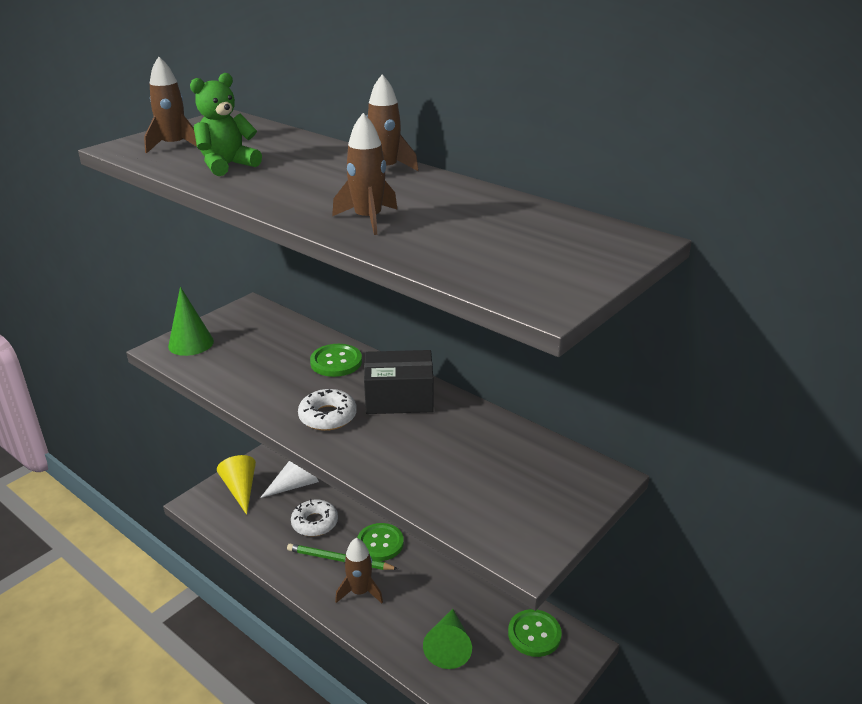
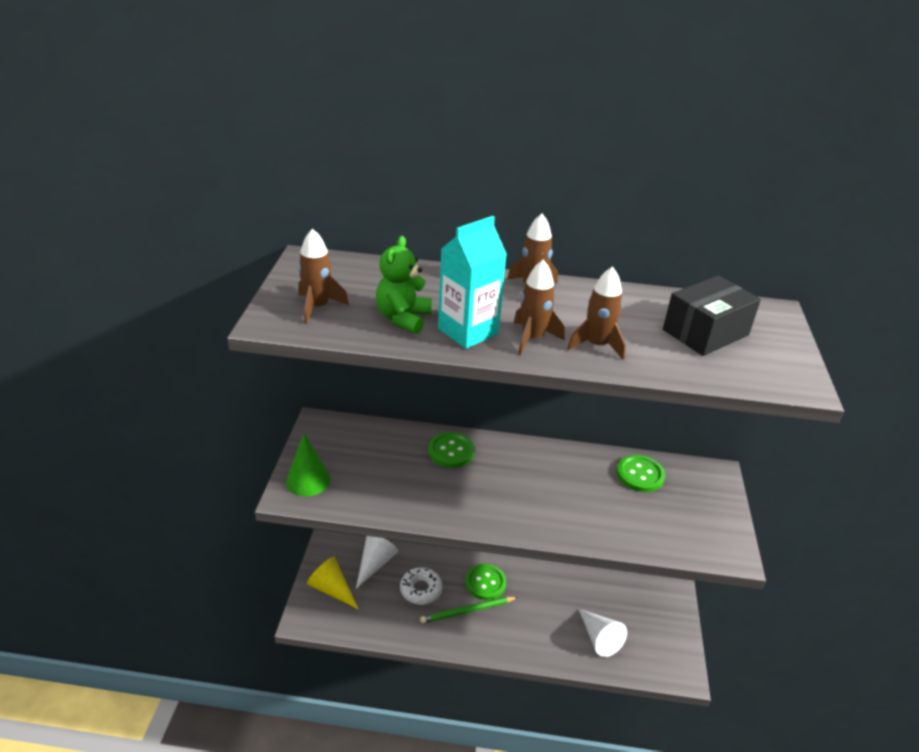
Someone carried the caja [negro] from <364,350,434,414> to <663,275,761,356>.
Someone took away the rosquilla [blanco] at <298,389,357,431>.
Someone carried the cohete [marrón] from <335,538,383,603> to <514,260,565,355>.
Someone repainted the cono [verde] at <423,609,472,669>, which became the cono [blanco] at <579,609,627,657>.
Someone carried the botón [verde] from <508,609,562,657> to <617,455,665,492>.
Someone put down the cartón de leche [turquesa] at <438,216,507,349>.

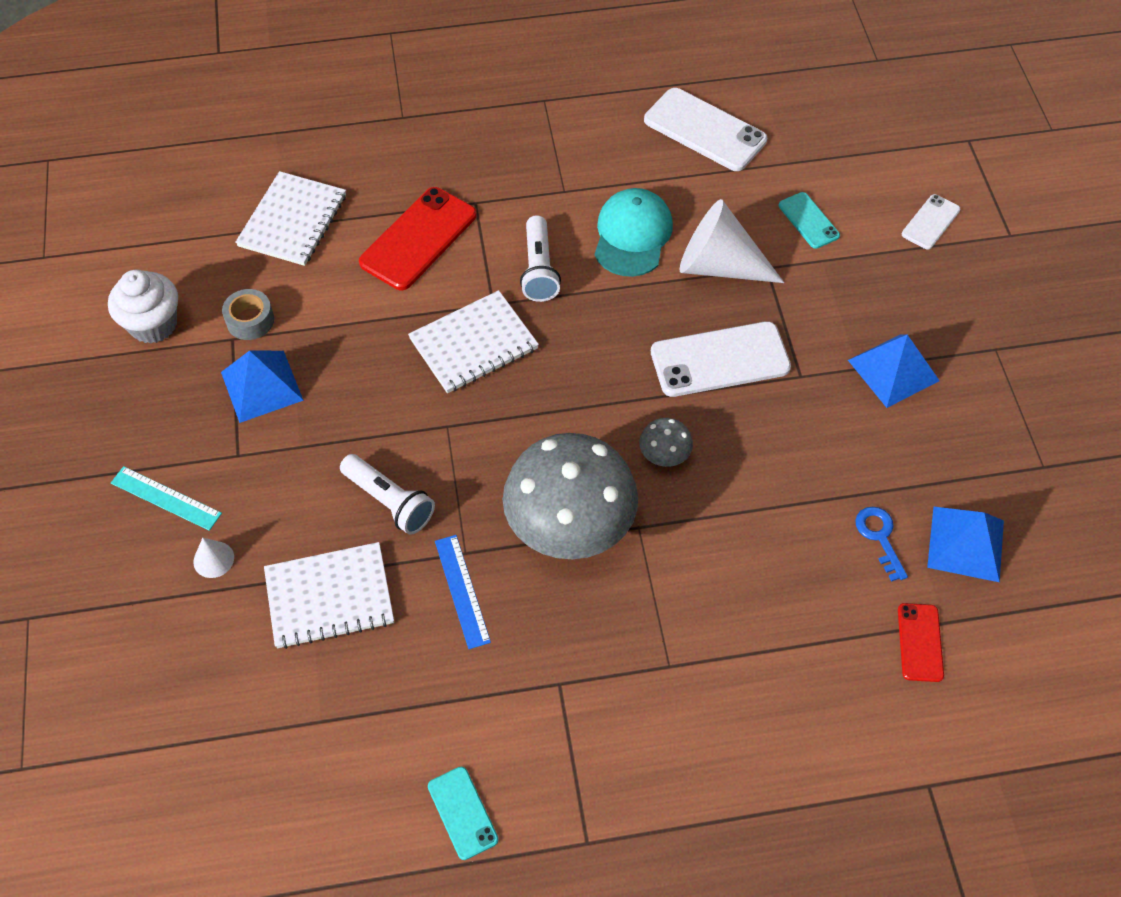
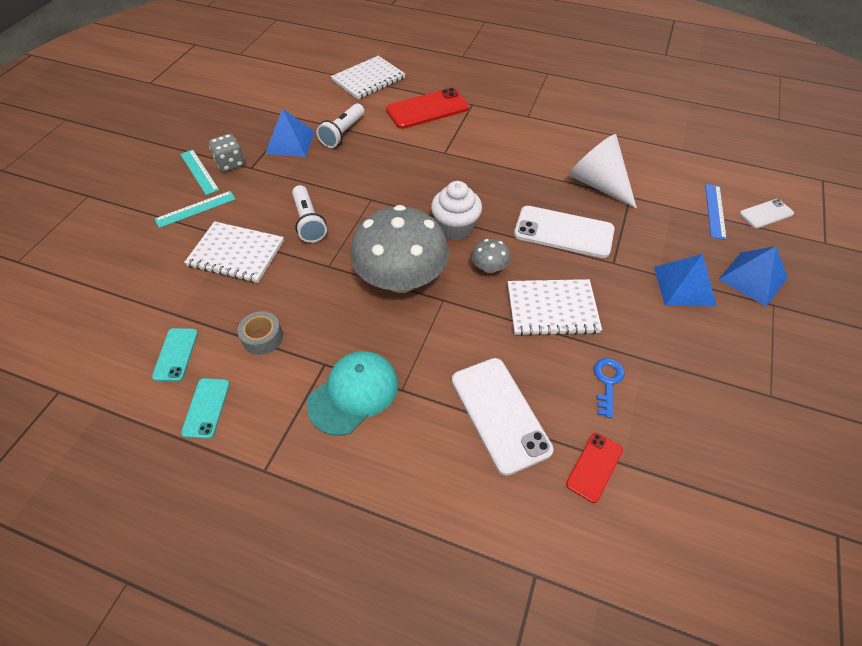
Someone carried the móvil [blanco] from <644,88,767,171> to <452,358,554,476>.
Someone carried the gorra [turquesa] from <595,188,673,277> to <307,351,398,436>.
Someone carried the móvil [turquesa] from <779,192,840,249> to <152,328,198,381>.
Someone carried the lámpara de mano [blanco] from <520,215,561,302> to <317,103,364,148>.
Someone carried the magdalena [blanco] from <108,270,178,344> to <431,181,482,240>.
Someone carried the cinta adhesiva [gris] from <222,289,274,340> to <238,311,283,355>.
Someone carried the cuaderno [blanco] from <408,290,539,393> to <508,279,602,336>.
Someone carried the pirámide [azul] from <927,506,1004,582> to <718,246,788,306>.
Someone carried the regla [azul] from <435,535,491,649> to <705,184,727,240>.
Someone swapped the cono [blanco] at <193,538,234,578> for the regla [turquesa] at <155,191,236,228>.
Someone put down the dado [gris] at <209,134,245,172>.

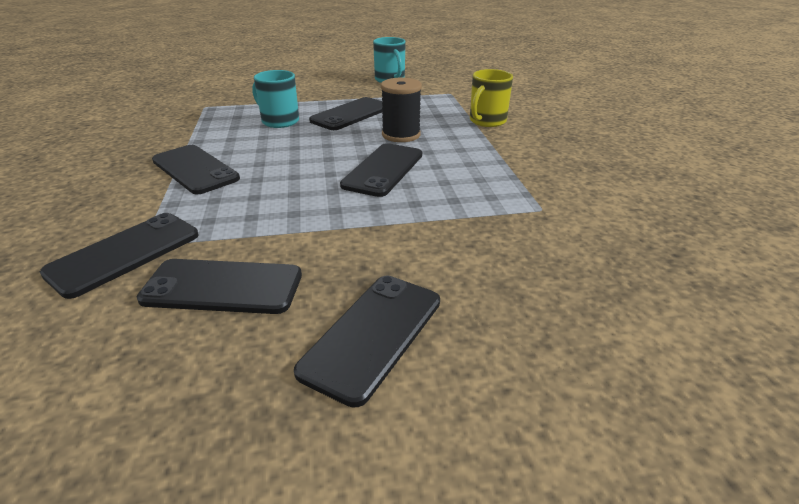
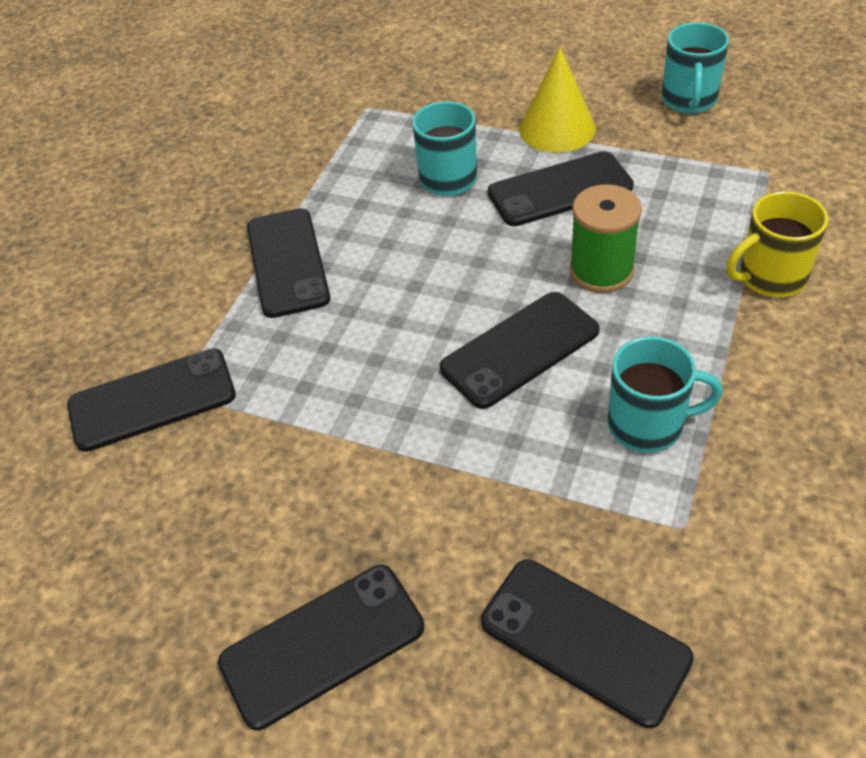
Someone repainted the carrete [negro] at <381,78,422,142>, which became the carrete [verde] at <569,184,642,293>.
Someone carried the móvil [negro] from <137,259,302,314> to <481,559,694,728>.
Someone put down the cono [amarillo] at <519,47,596,153>.
Someone put down the taza [turquesa] at <608,336,723,453>.

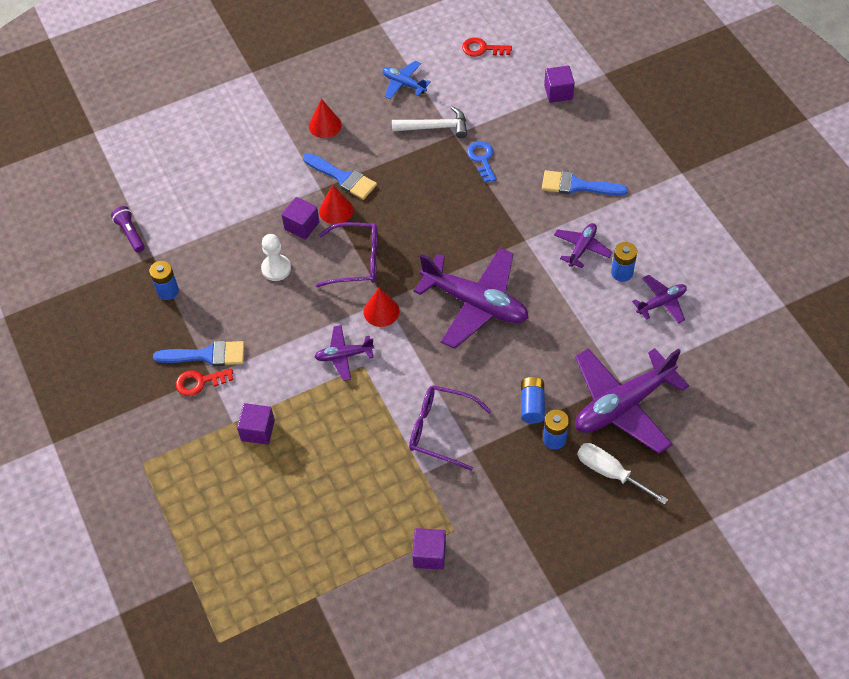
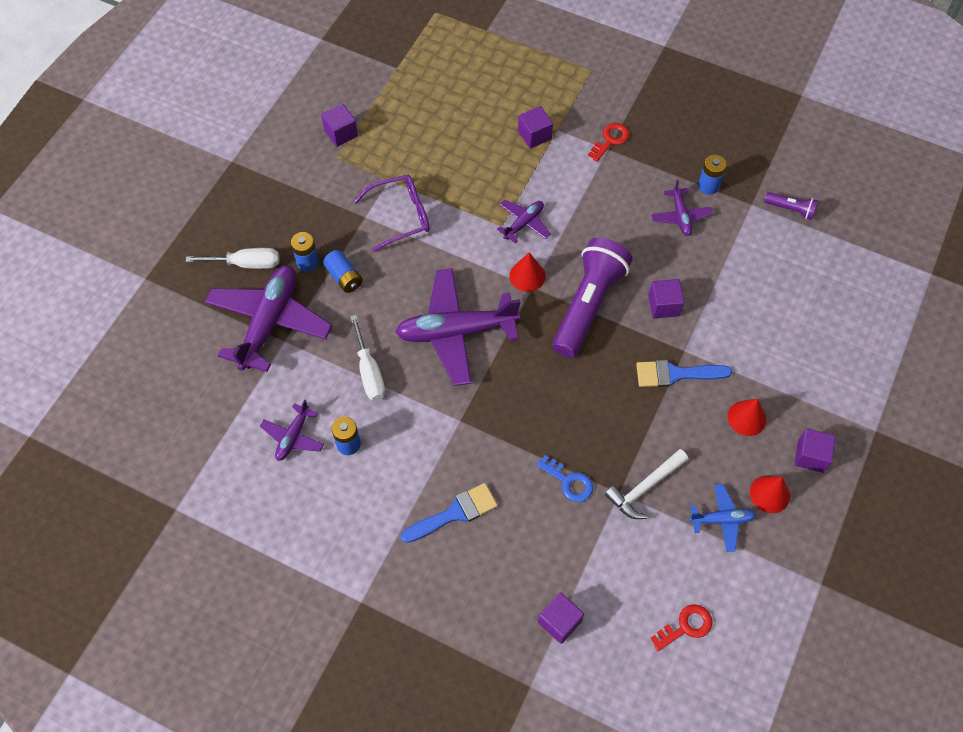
Someone carried the cono [rojo] from <319,185,353,224> to <750,475,790,513>.
Someone swapped the gafas [morado] at <315,222,378,287> for the lámpara de mano [morado] at <552,238,633,358>.
Someone carried the avión [morado] from <554,223,613,268> to <651,180,713,236>.
Someone took away the peón [blanco] at <261,234,291,281>.
Someone took away the pincel [azul] at <153,341,245,366>.
Someone put down the destornillador [blanco] at <350,315,385,401>.
Someone put down the cubo [morado] at <794,428,836,473>.

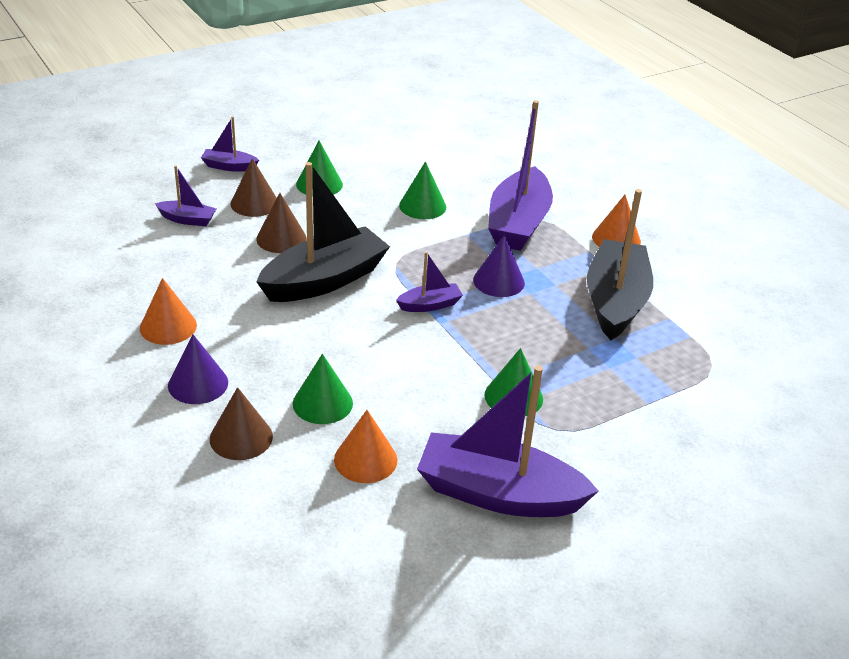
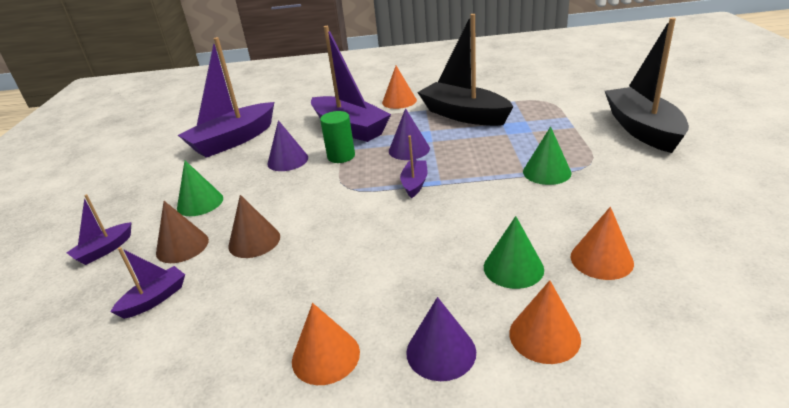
Someone repainted the cono [verde] at <399,161,446,219>, which became the cono [morado] at <267,120,308,171>.
Someone carried the barco [negro] from <256,162,390,302> to <605,18,689,153>.
Someone carried the barco [morado] from <417,365,599,517> to <178,37,274,158>.
Someone repainted the cono [marrón] at <210,387,273,460>, which became the cono [naranja] at <509,280,581,364>.
Someone put down the cilindro [verde] at <320,111,355,163>.

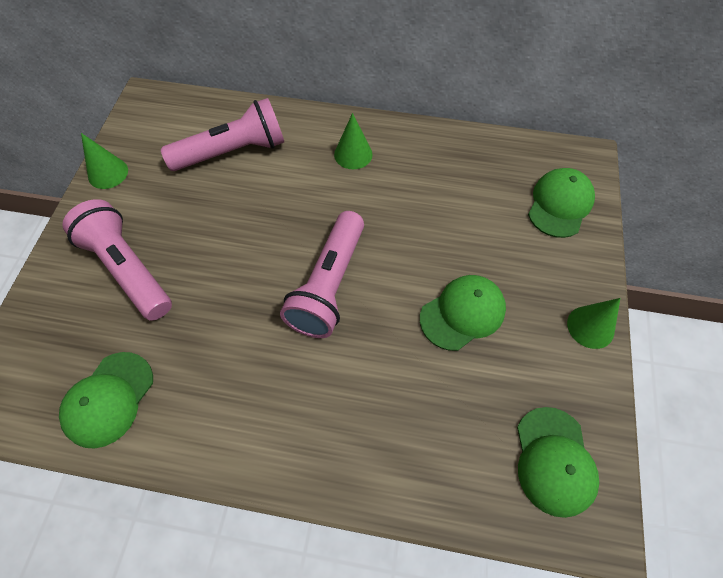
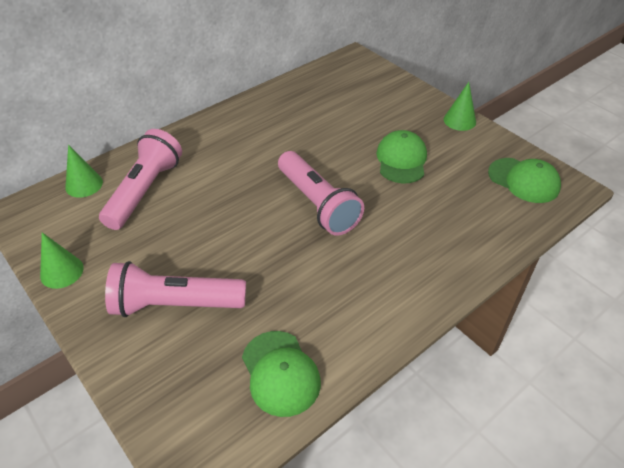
Someone carried the cono [verde] from <334,113,373,169> to <65,145,103,198>.
Someone took away the gorra [verde] at <528,168,595,238>.

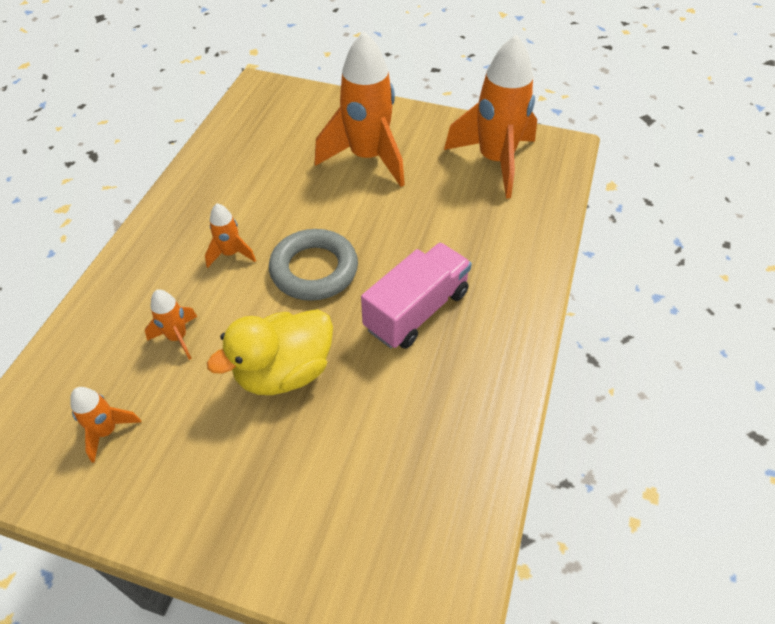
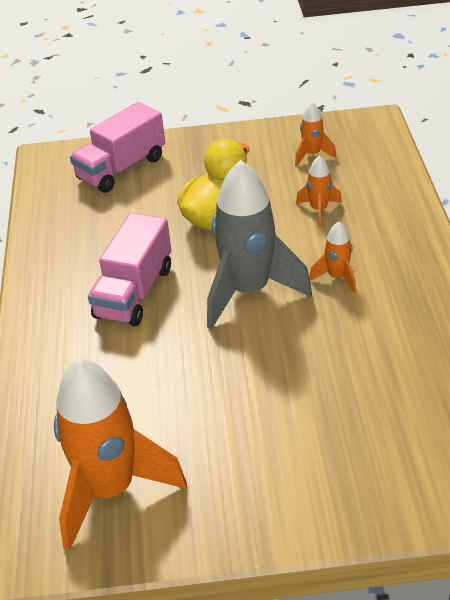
Someone took away the cohete [naranja] at <315,32,405,187>.
Someone swapped the anillo [gris] at <269,229,358,301> for the cohete [gris] at <207,160,312,330>.
Someone put down the camión [rosa] at <70,102,165,193>.

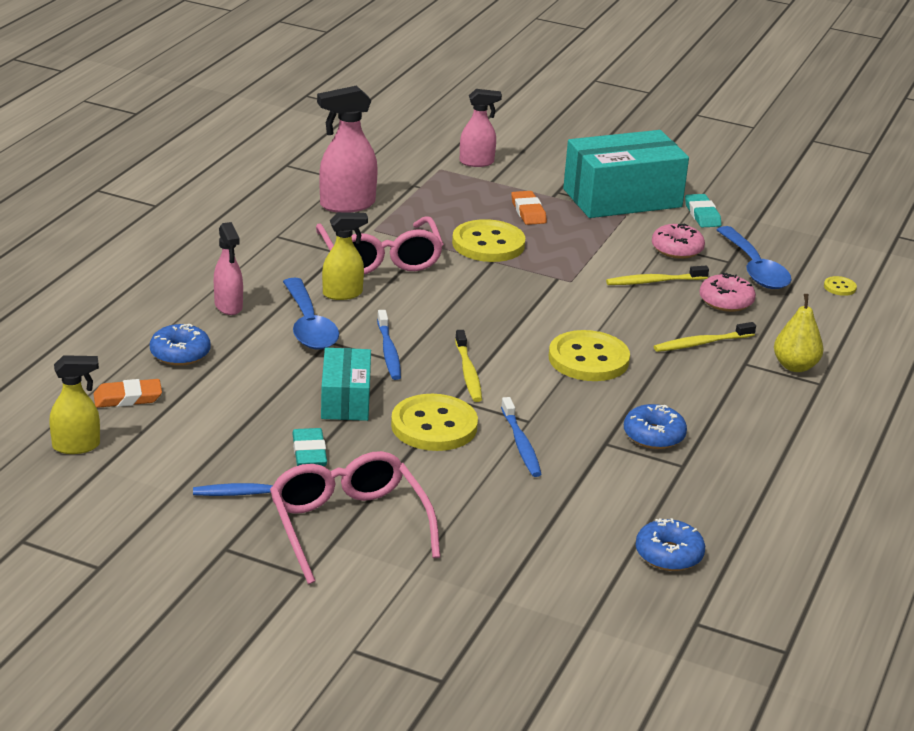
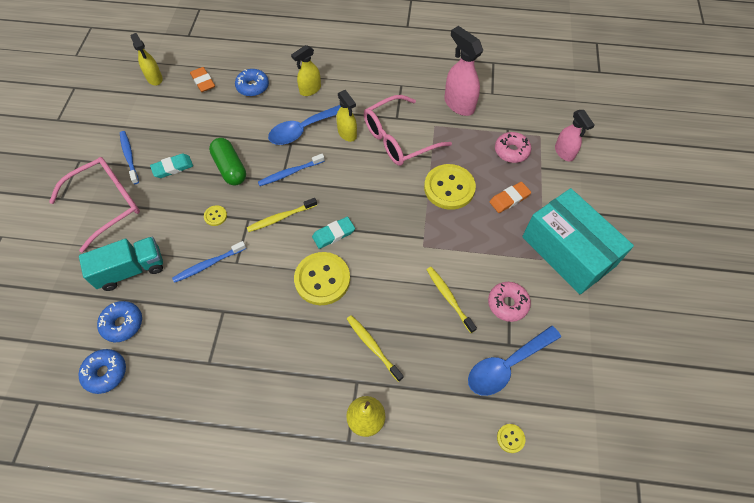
Someone carried the goma de borrar [turquesa] from <685,194,722,227> to <312,217,355,249>.
Someone repainted the pulverizador [rosa] at <214,222,243,315>, which became the pulverizador [amarillo] at <291,45,321,96>.
Someone carried the rosquilla [rosa] from <700,273,756,312> to <495,132,531,163>.
Someone swapped the caja [turquesa] at <321,348,371,421> for the cápsula [verde] at <209,138,246,185>.
Someone scaled the botón [amarillo] at <391,394,478,451> by 0.43.
Someone carried the rosquilla [azul] from <624,404,687,449> to <97,301,142,342>.
Someone put down the camión [turquesa] at <79,237,163,291>.

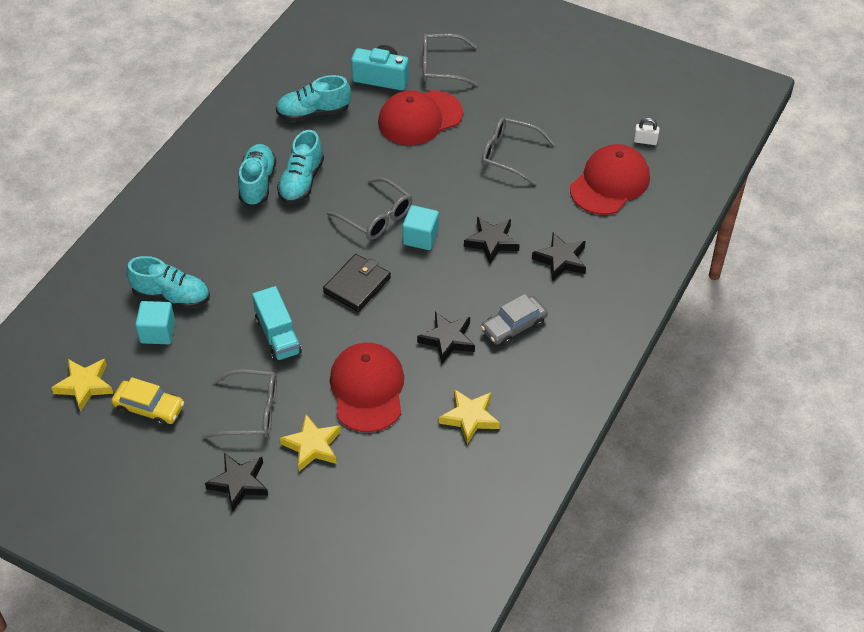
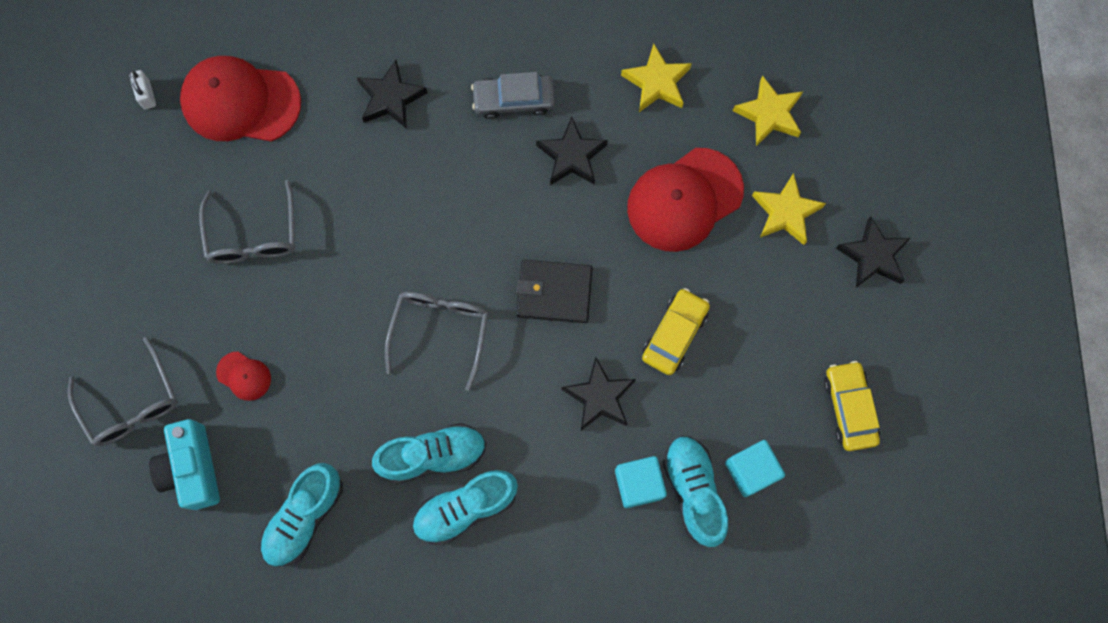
Someone rotated the zapato [turquesa] at <276,75,351,121> by 75 degrees clockwise.
Someone scaled the gorra [rojo] at <378,90,463,145> by 0.45.
Someone carried the cubo [turquesa] from <402,205,439,250> to <615,456,667,508>.
Someone carried the estrella [negro] from <464,217,520,264> to <561,357,636,431>.
Someone swapped the camión [turquesa] at <252,286,302,362> for the coche [amarillo] at <642,288,710,375>.
Someone rotated the coche [gris] at <481,294,548,346> by 150 degrees clockwise.
Someone carried the estrella [amarillo] from <51,359,114,412> to <733,75,803,146>.
Someone took away the gafas [gris] at <202,369,277,439>.

